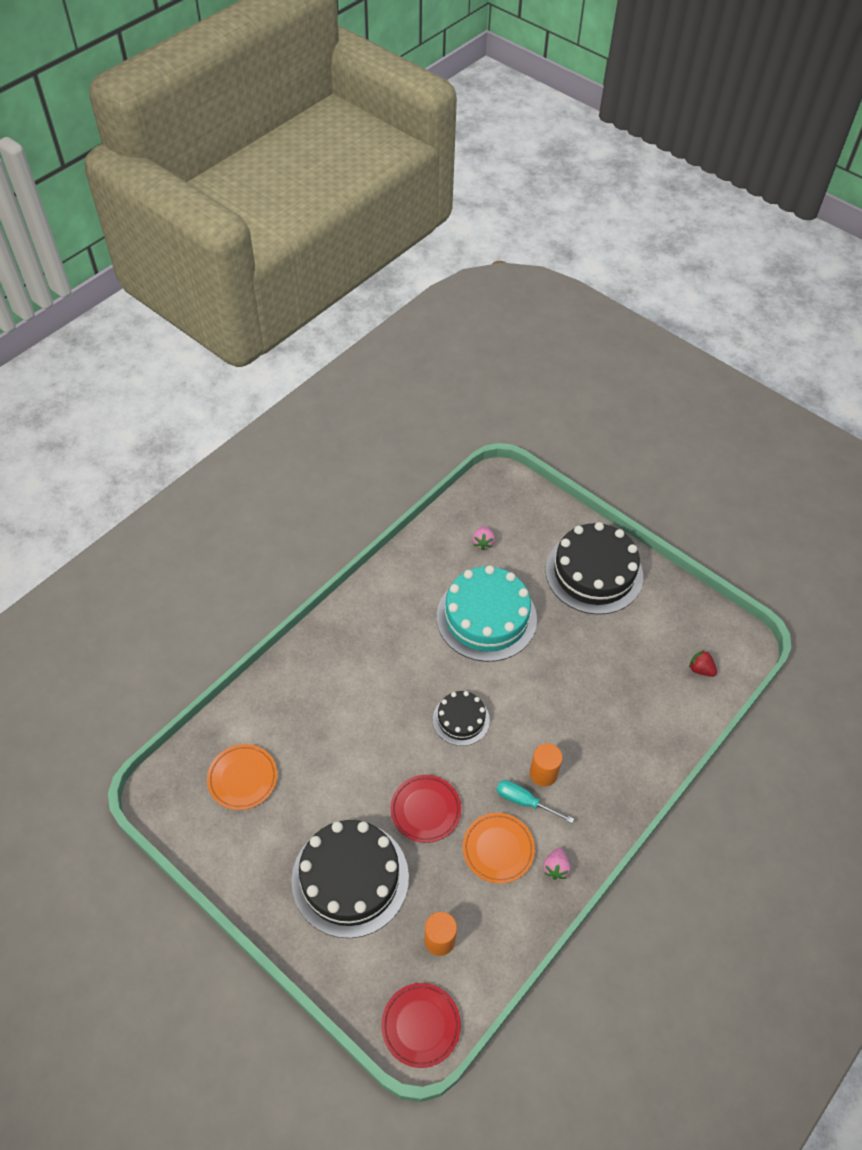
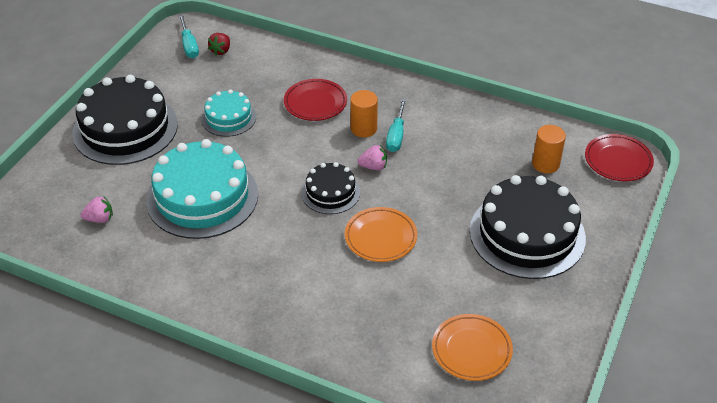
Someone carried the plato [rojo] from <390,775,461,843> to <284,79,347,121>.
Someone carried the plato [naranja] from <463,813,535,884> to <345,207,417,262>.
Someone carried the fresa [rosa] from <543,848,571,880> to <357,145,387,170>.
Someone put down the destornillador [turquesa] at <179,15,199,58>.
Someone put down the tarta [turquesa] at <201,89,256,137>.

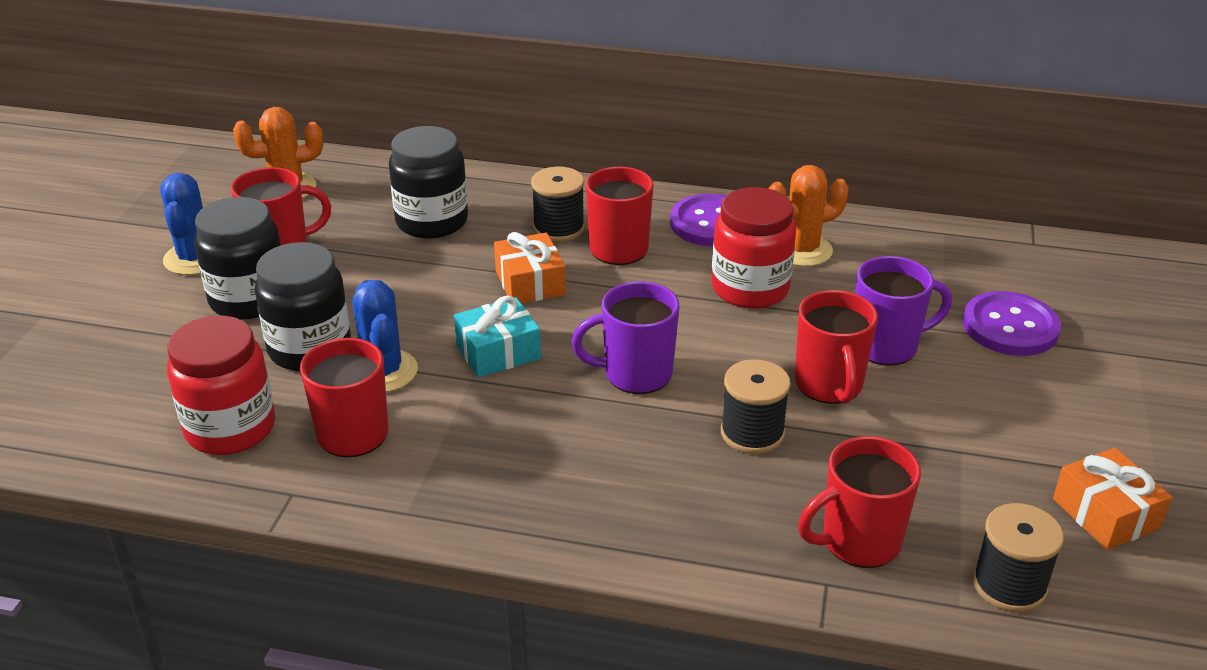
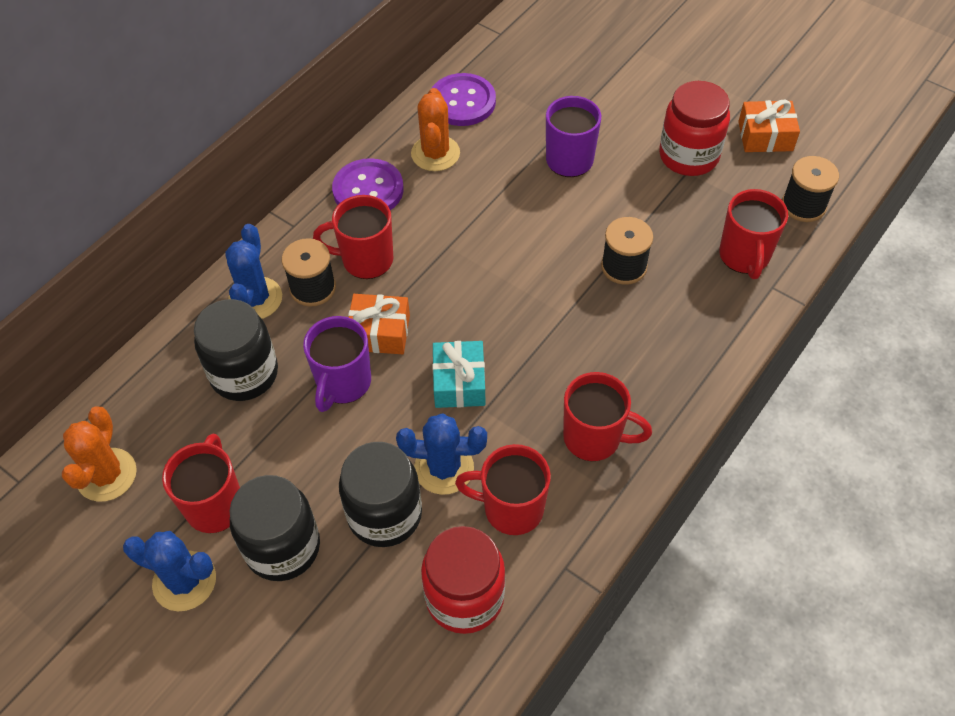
Someone carried the tarro [rojo] from <711,187,796,309> to <659,81,730,176>.
Someone carried the taza [morado] from <571,281,679,394> to <303,316,371,412>.
Someone carried the taza [rojo] from <795,290,878,404> to <563,372,652,461>.
Someone carried the botón [morado] from <963,291,1061,356> to <431,73,496,126>.
Someone put down the cactus [azul] at <225,224,282,319>.

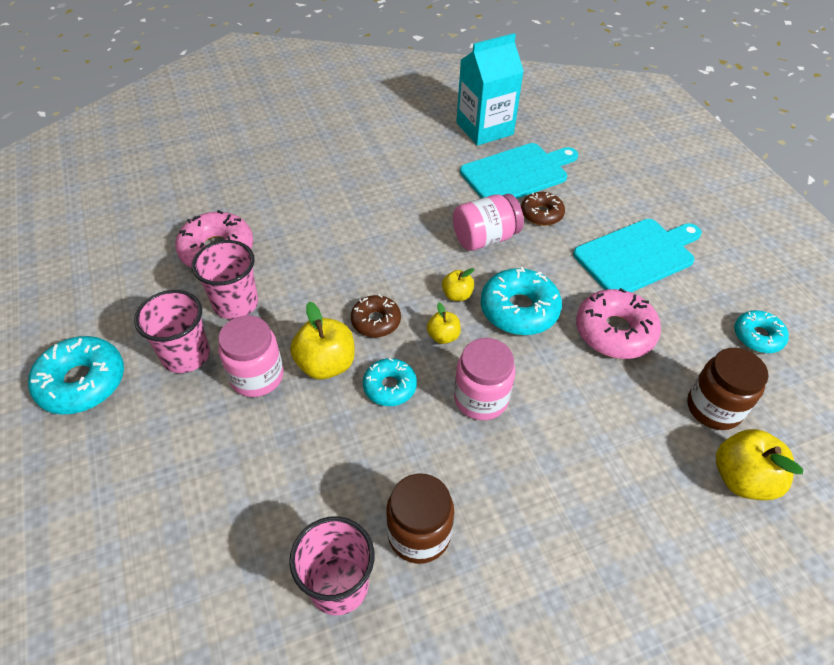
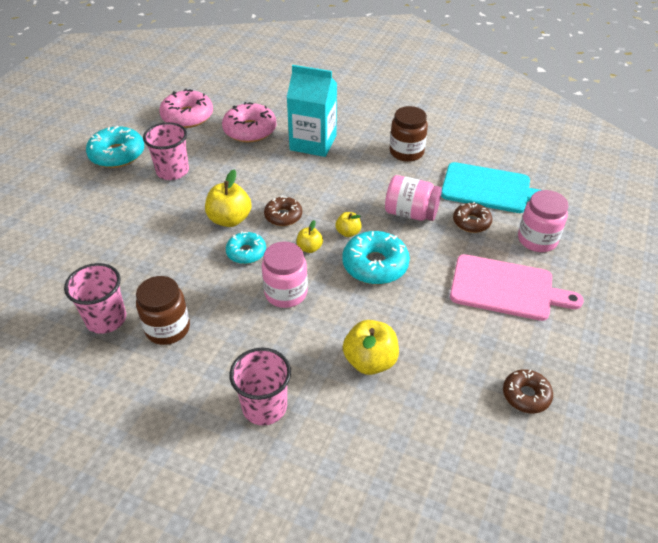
Someone carried the cartón de leche [turquesa] from <456,33,524,146> to <287,65,337,157>.
Someone repainted the tabla de cortar [turquesa] at <573,219,702,292>, which became the tabla de cortar [rosa] at <450,254,584,321>.
Someone carried the vaso [rosa] from <192,240,258,319> to <229,348,291,425>.
Someone carried the rosquilla [rosa] from <576,288,661,359> to <159,89,213,128>.
Someone repainted the rosquilla [turquesa] at <734,310,789,353>, which became the rosquilla [marrón] at <503,369,553,414>.
Someone carried the tarro [rosa] from <218,315,284,397> to <518,190,568,252>.
Someone carried the tarro [marrón] from <687,348,769,430> to <390,106,428,162>.
Someone carried the manzana [amarillo] from <716,429,803,500> to <343,320,399,375>.

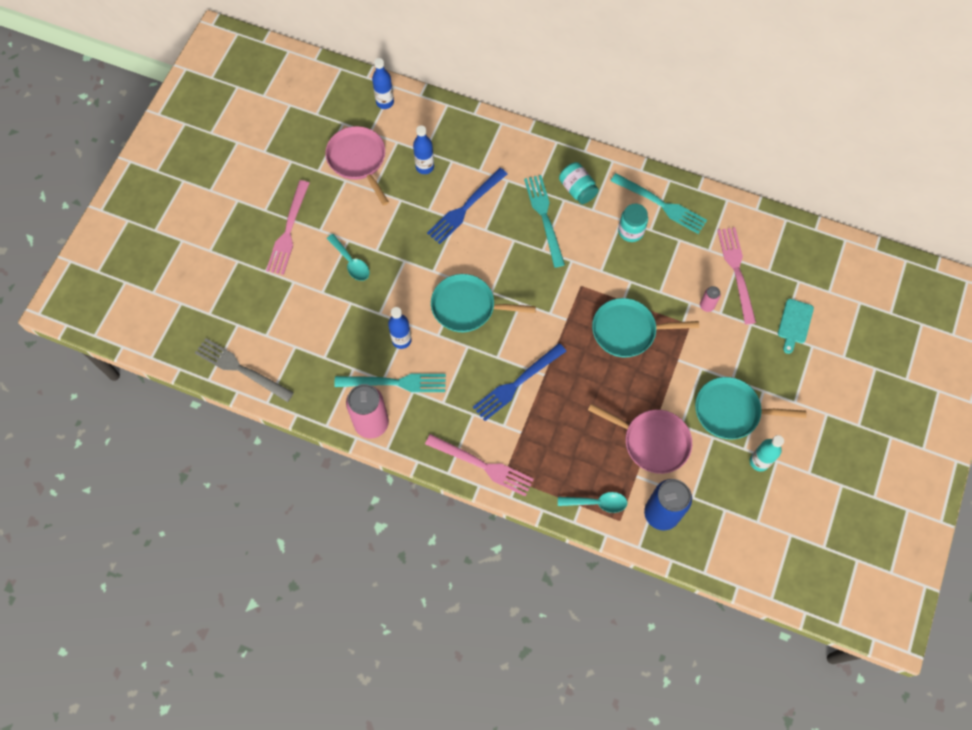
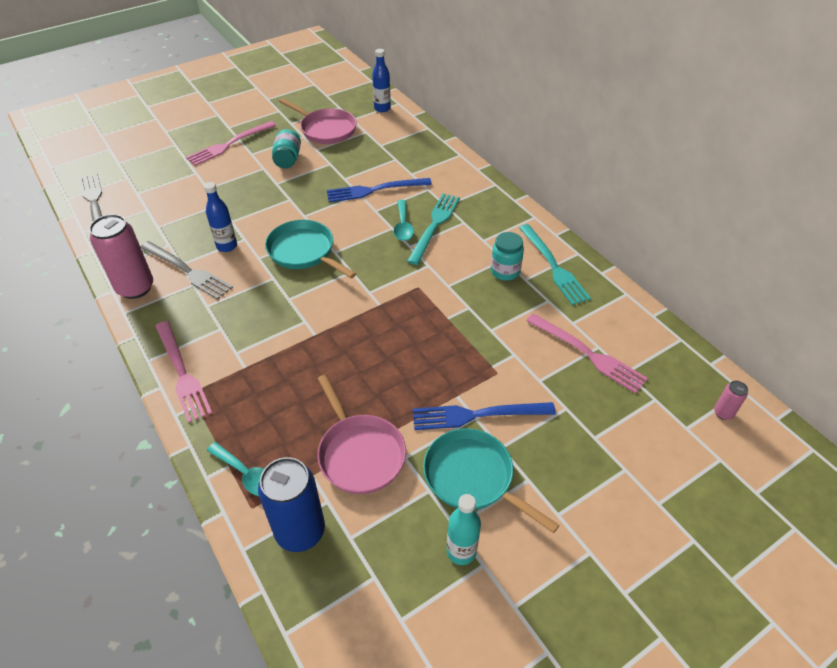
Someone took away the botella [azul] at <413,125,434,174>.
Someone rotated the sartén [rosa] at <325,126,389,206> by 120 degrees clockwise.
Someone carried the tarro [turquesa] from <559,162,599,204> to <272,129,301,168>.
Someone rotated the tenedor [rosa] at <717,227,756,324> by 105 degrees clockwise.
Someone carried the cuchara [turquesa] from <327,234,370,281> to <393,200,414,241>.
Someone carried the lata [rosa] from <700,286,721,312> to <714,381,748,420>.
Someone took away the sartén [turquesa] at <592,298,699,358>.
Someone took away the tabla de cortar [turquesa] at <778,299,814,354>.
Someone carried the tenedor [azul] from <473,343,566,421> to <413,402,556,430>.
Someone repainted the tenedor [turquesa] at <334,373,446,392>, which became the tenedor [gris] at <140,241,233,300>.

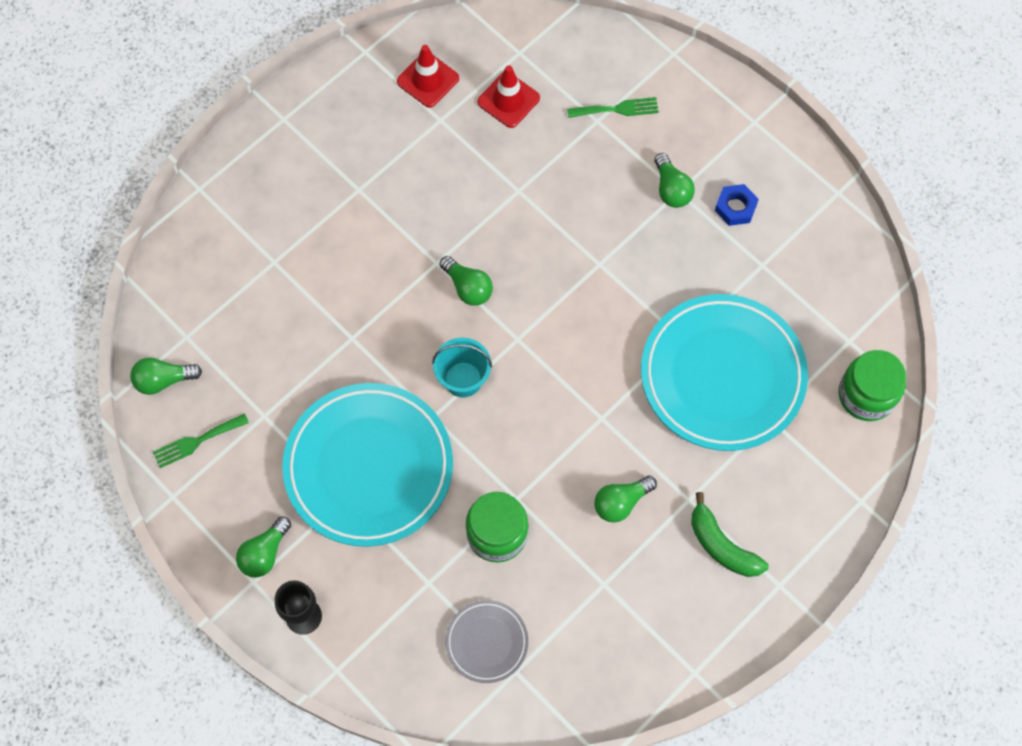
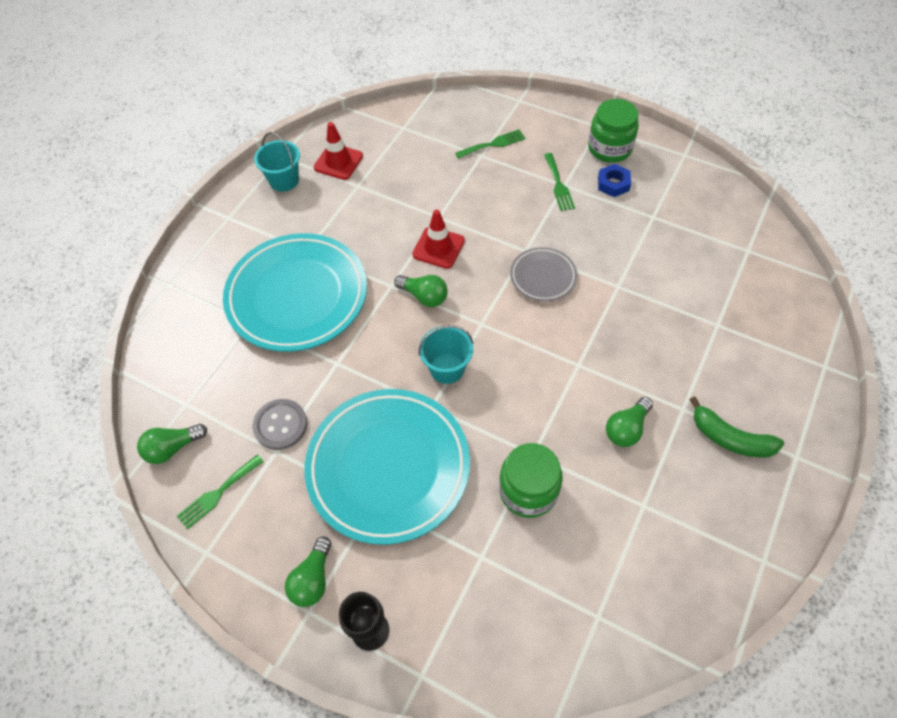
Someone carried the cono de tráfico [rojo] from <477,65,540,128> to <412,209,465,269>.
Someone swapped the bombilla [verde] at <654,153,695,208> for the tenedor [verde] at <544,153,575,211>.
Someone carried the plato [turquesa] from <641,294,808,451> to <223,233,367,352>.
Someone carried the tarro [verde] from <839,350,906,421> to <588,99,639,163>.
Someone carried the plato [gris] from <445,600,528,683> to <510,247,577,301>.
Someone put down the balde [turquesa] at <254,132,300,192>.
Someone put down the botón [gris] at <252,399,307,450>.

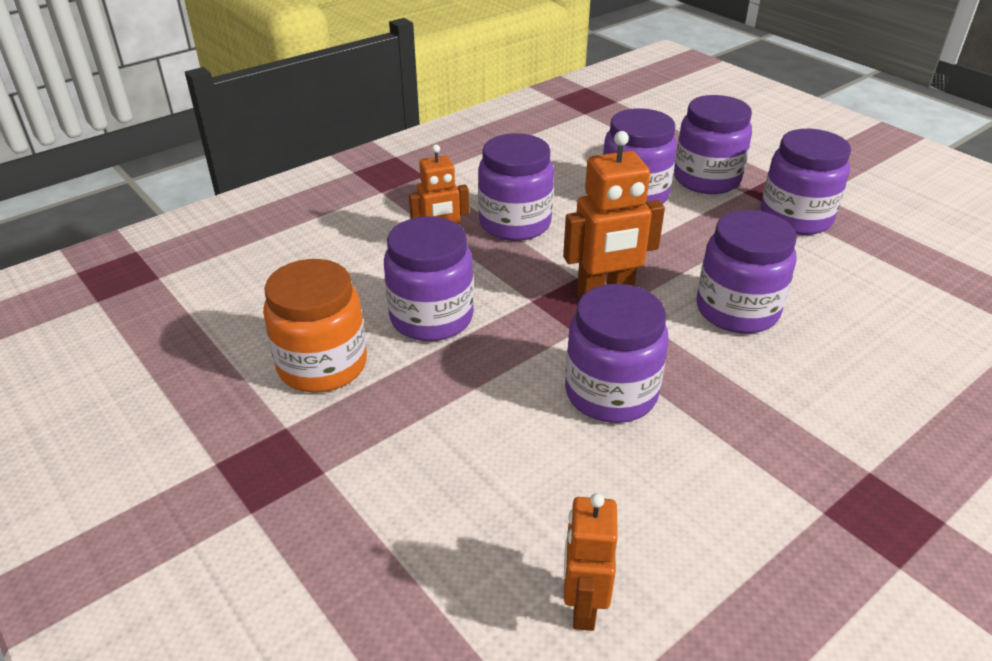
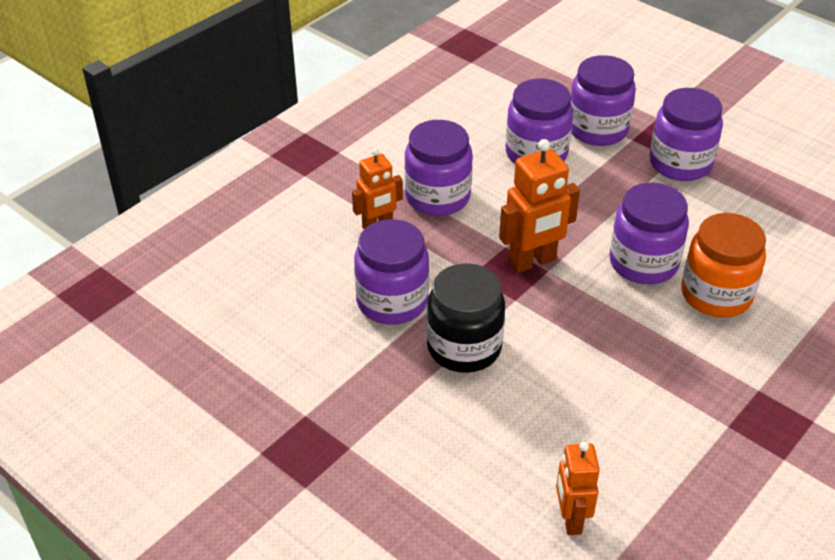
Someone carried the tarro [naranja] from <263,259,367,393> to <681,213,766,317>.
Someone took away the tarro [morado] at <565,284,669,423>.
Someone put down the tarro [negro] at <427,263,505,373>.

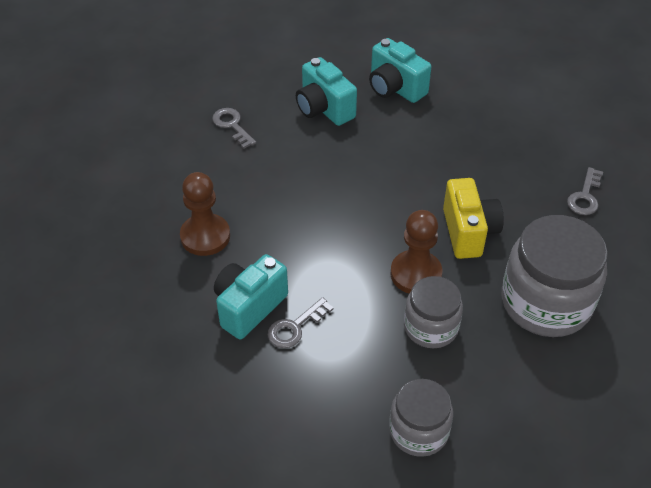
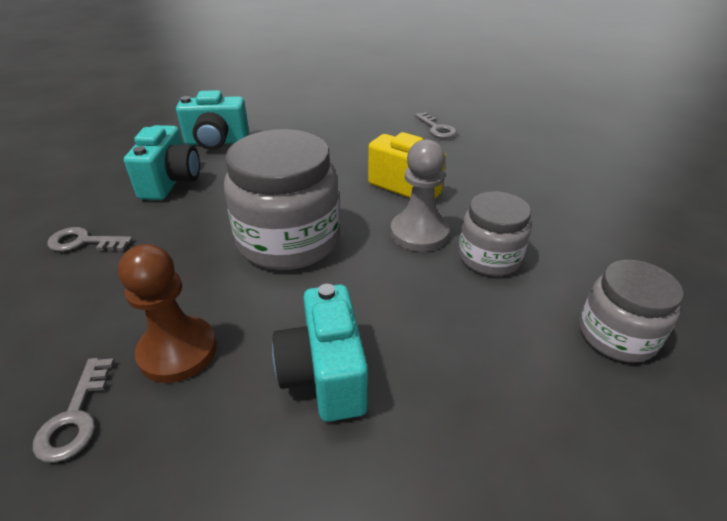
Someone rotated the cámara [turquesa] at <296,57,357,126> by 90 degrees counterclockwise.
Someone repainted the peón [marrón] at <390,210,442,293>, which became the peón [gris] at <390,139,449,252>.
Someone carried the tarro [gris] from <502,215,607,337> to <224,129,340,270>.
Someone carried the llave [gris] from <268,297,334,348> to <33,358,115,463>.

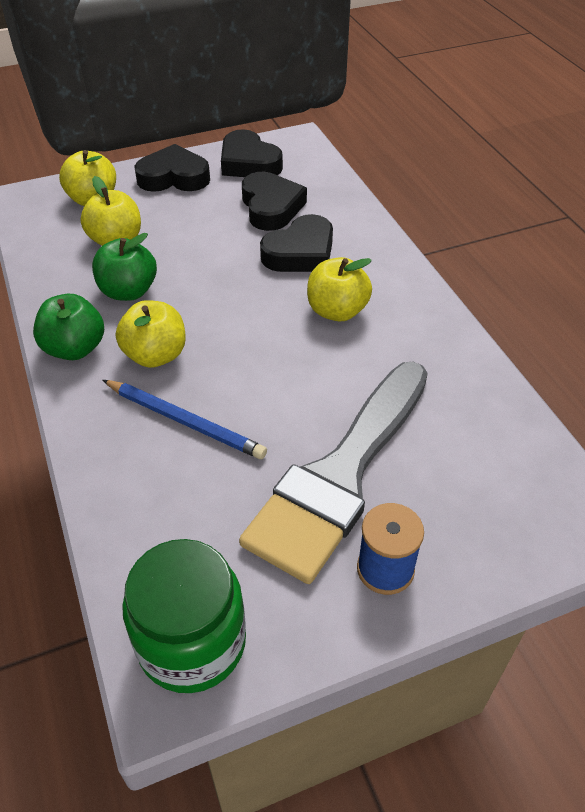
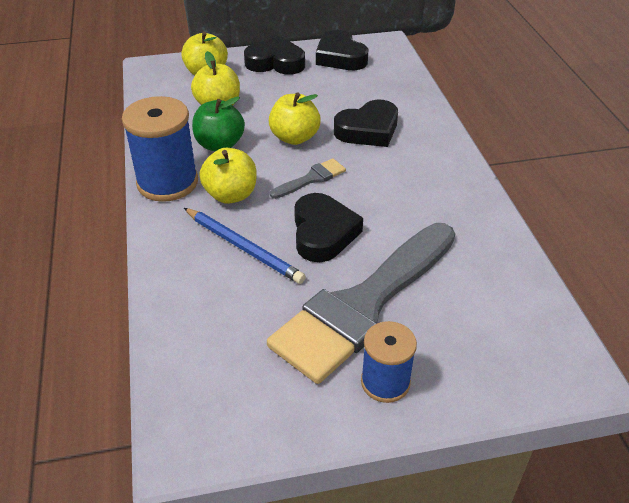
Someone carried the corazón [negro] from <242,172,307,231> to <294,193,363,262>.
Someone carried the manzana [amarillo] from <307,257,372,321> to <269,92,321,145>.
Someone swapped the manzana [verde] at <33,294,104,360> for the carrete [azul] at <122,96,198,202>.
Someone took away the tarro [verde] at <122,539,246,693>.
Someone put down the pincel [gris] at <270,158,346,199>.

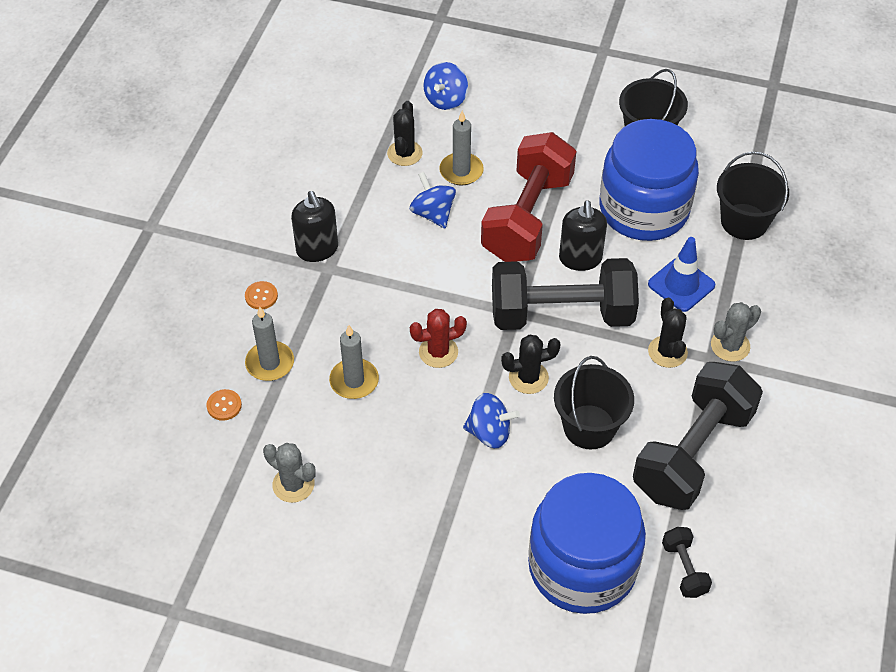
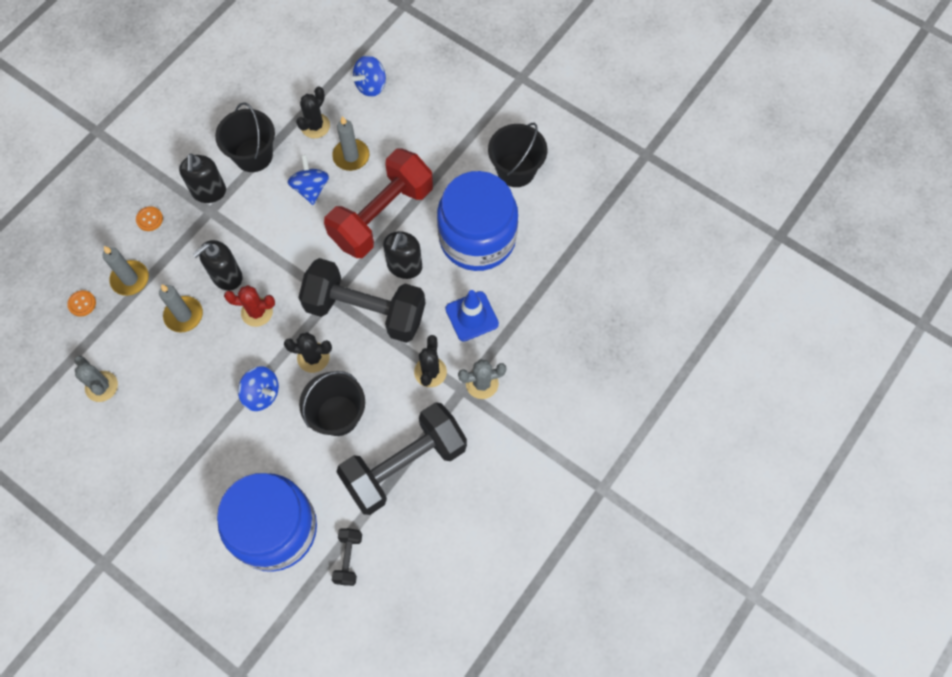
Someone carried the balde [negro] from <717,152,789,240> to <215,102,275,172>.
Someone put down the dispensador de jabón [negro] at <192,240,242,291>.

